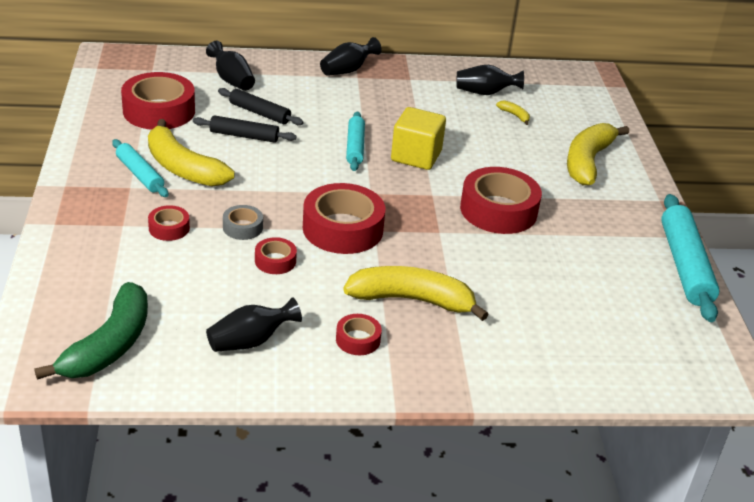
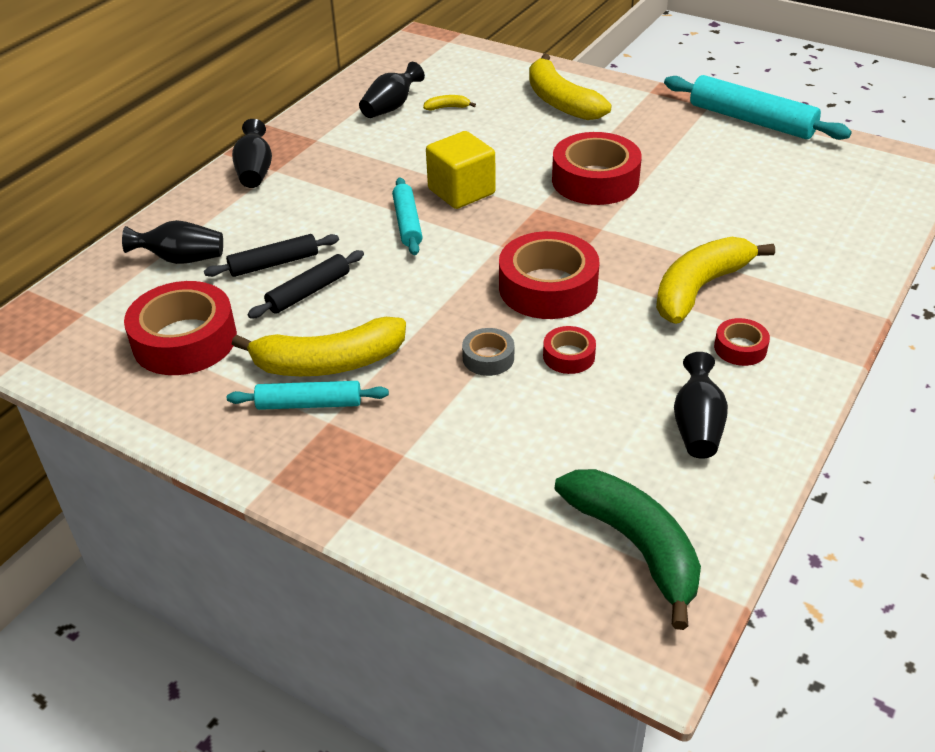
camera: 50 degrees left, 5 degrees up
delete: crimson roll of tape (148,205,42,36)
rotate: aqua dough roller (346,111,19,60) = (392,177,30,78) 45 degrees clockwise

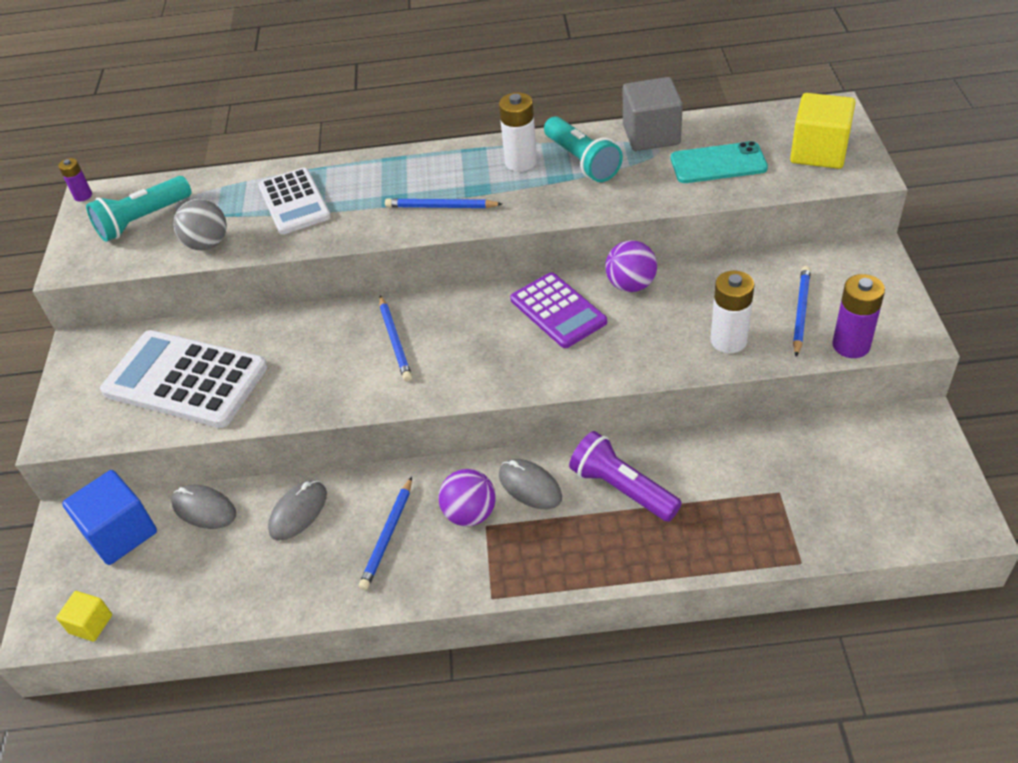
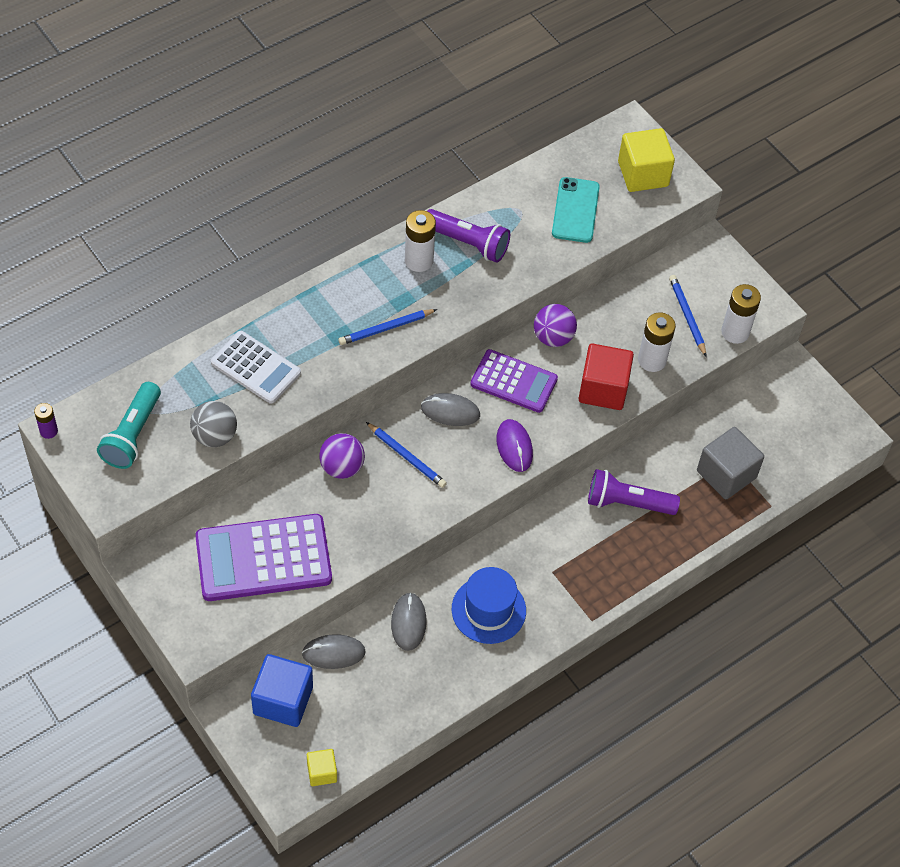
camera: 40 degrees left, 10 degrees up
insert: purple mouse (497,419,36,53); crimson solid cube (578,344,56,66)
move: purple ball (438,469,58,57) to (319,433,46,46); grey mouse (499,459,63,50) to (421,393,59,33); grey solid cube (623,77,60,74) to (697,427,67,72)
replace: cobalt pencil (359,477,53,113) to cobalt hat (452,567,74,77)
recolor: white pocket calculator (100,330,168,98) to purple pocket calculator (195,514,137,87); aqua pocket torch (544,116,79,66) to purple pocket torch (427,209,83,54); purple battery (832,274,53,84) to white battery (721,284,40,60)
rotate: aqua phone (671,141,97,42) = (552,177,48,66) 45 degrees counterclockwise

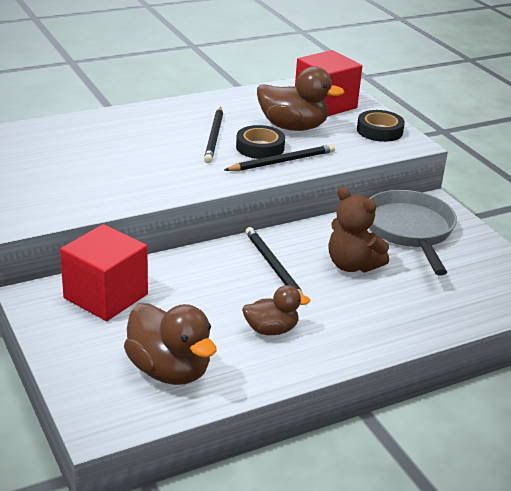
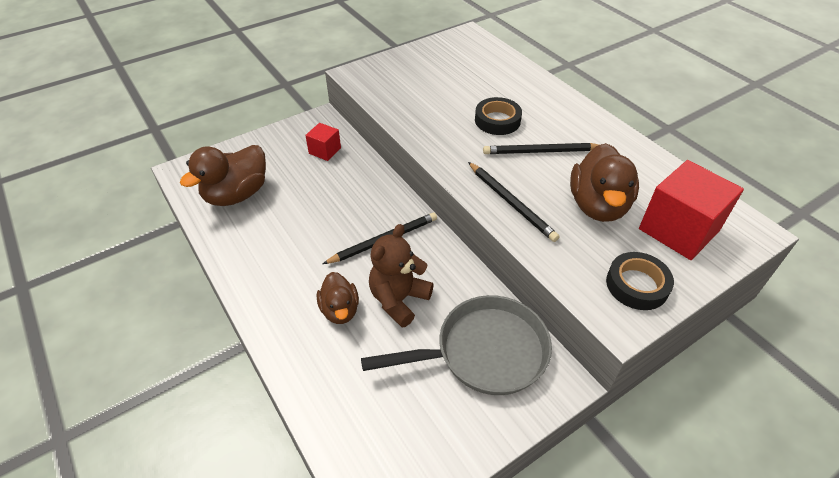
camera: 85 degrees right, 15 degrees up
move: brown toy duck (242,285,68,50) to (317,272,42,52); jet-black roll of tape (236,125,49,34) to (475,97,47,38)
resize: crimson solid cube (60,224,88,97) = (305,123,36,38) x0.52

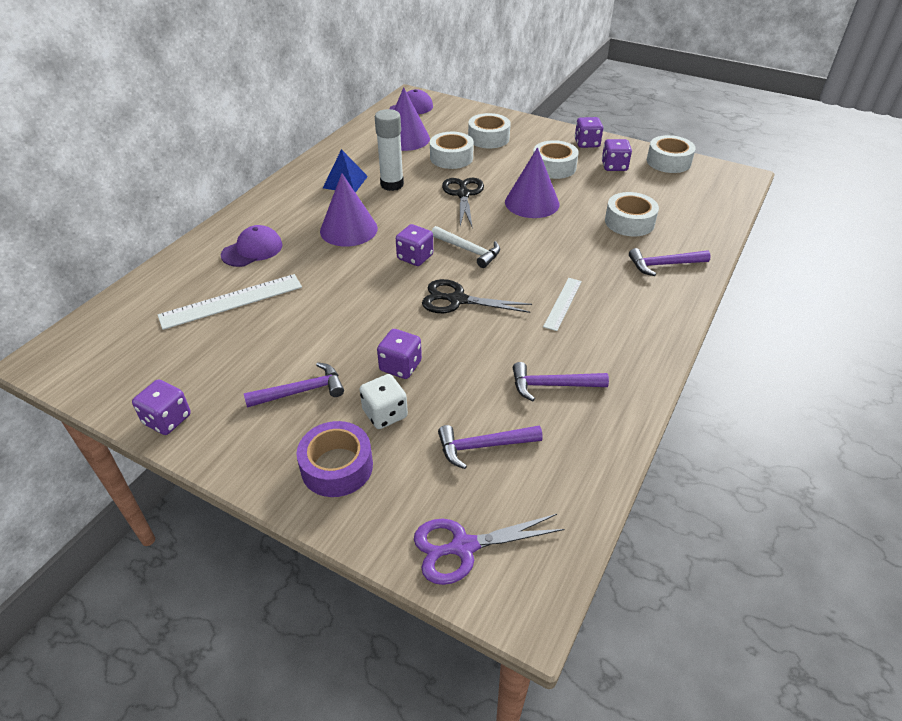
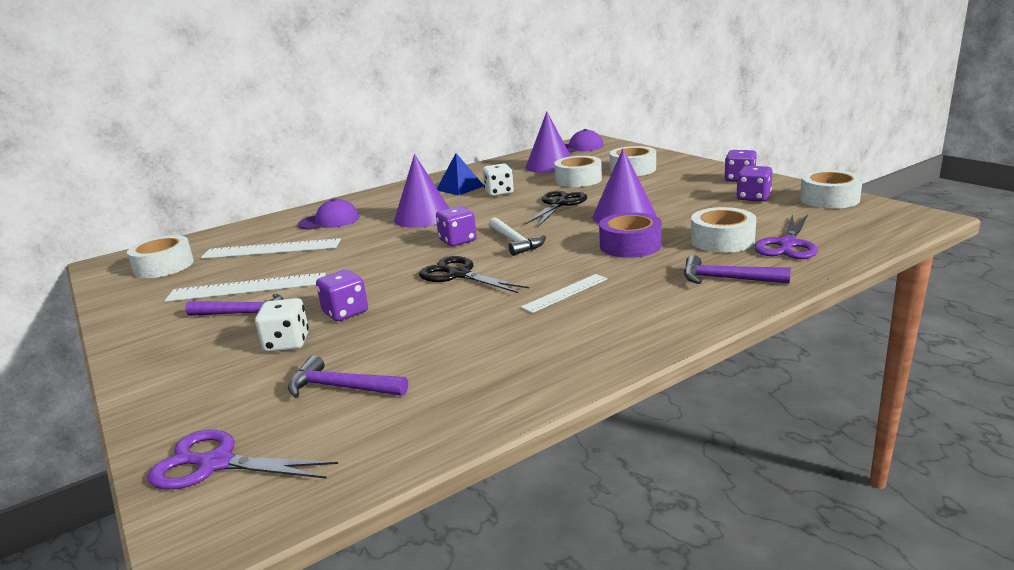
camera: 30 degrees right, 20 degrees down
delete: purple die (132,379,59,56); purple claw hammer (513,362,96,39)
insert: white measuring stick (165,273,161,29); purple pair of scissors (754,214,64,45)
move: white roll of tape (533,140,46,39) to (127,235,67,43); purple roll of tape (297,421,76,76) to (599,212,63,46)
replace: white stick of glue (375,109,29,82) to white die (482,164,32,32)

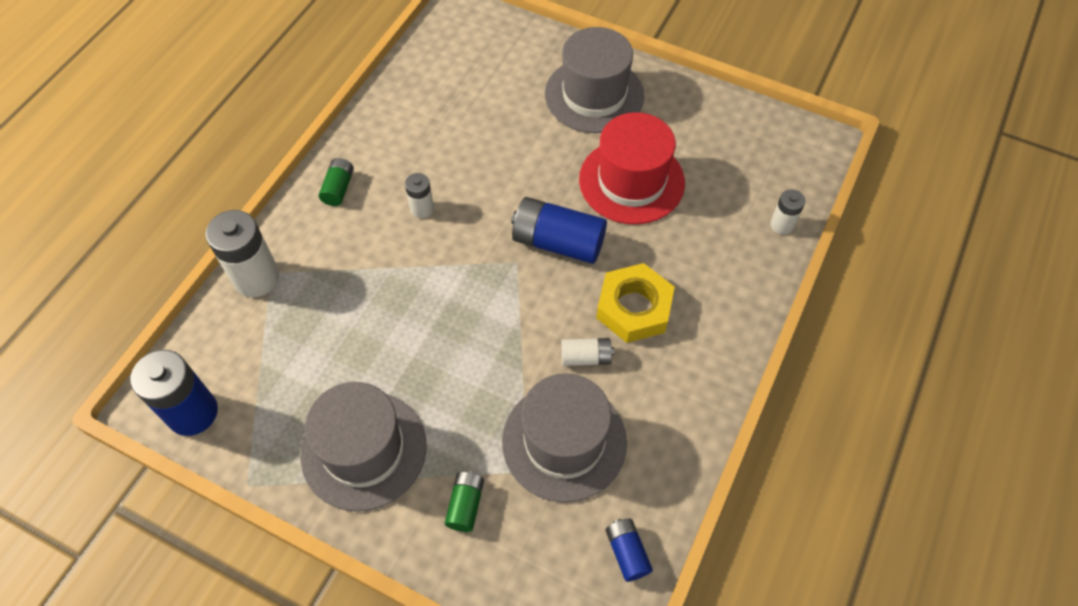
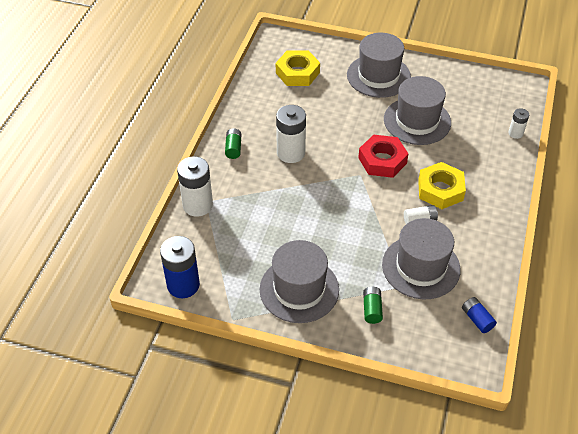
camera: 10 degrees left, 10 degrees down
insert: golden hexagon nut (276,50,44,36)
replace: cobalt battery (511,197,96,67) to crimson hexagon nut (358,135,50,43)
recolor: crimson hat (579,112,106,113) to grey hat (384,76,67,69)
resize: white battery (405,173,29,45) = (276,105,30,58) x1.88

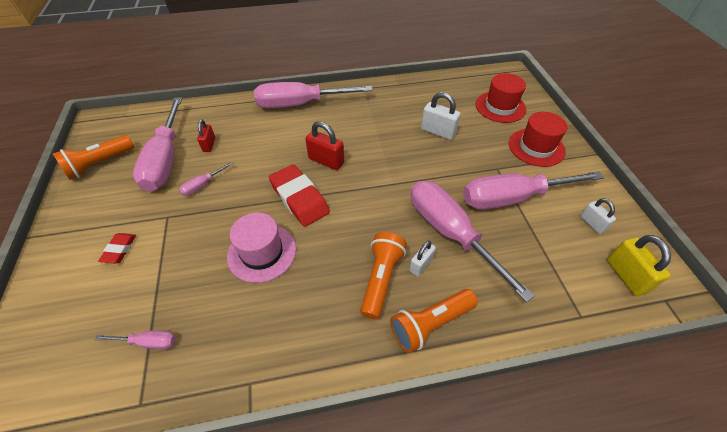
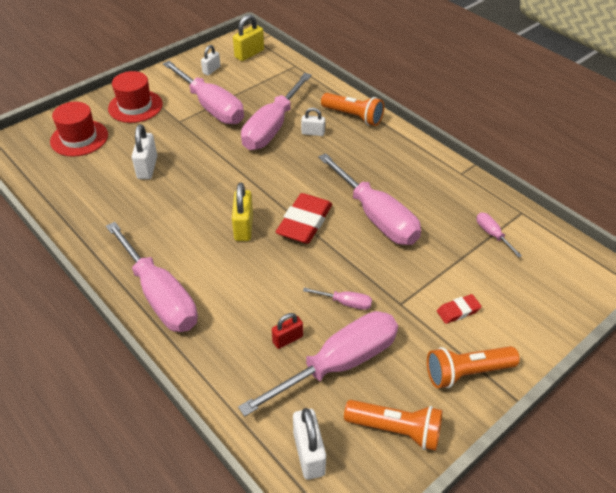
camera: 120 degrees left, 5 degrees down
insert: white lock (293,408,33,72)
move: bright orange pocket torch (360,232,47,87) to (427,346,93,42)
replace: rose-pink hat (227,213,69,70) to rose-pink screwdriver (318,153,103,92)
recolor: crimson lock (305,121,39,49) to golden lock (232,183,21,58)

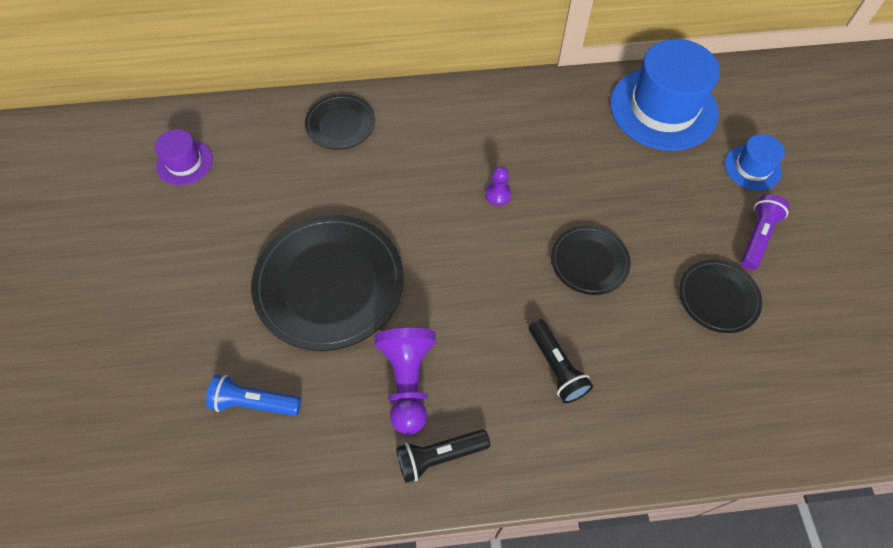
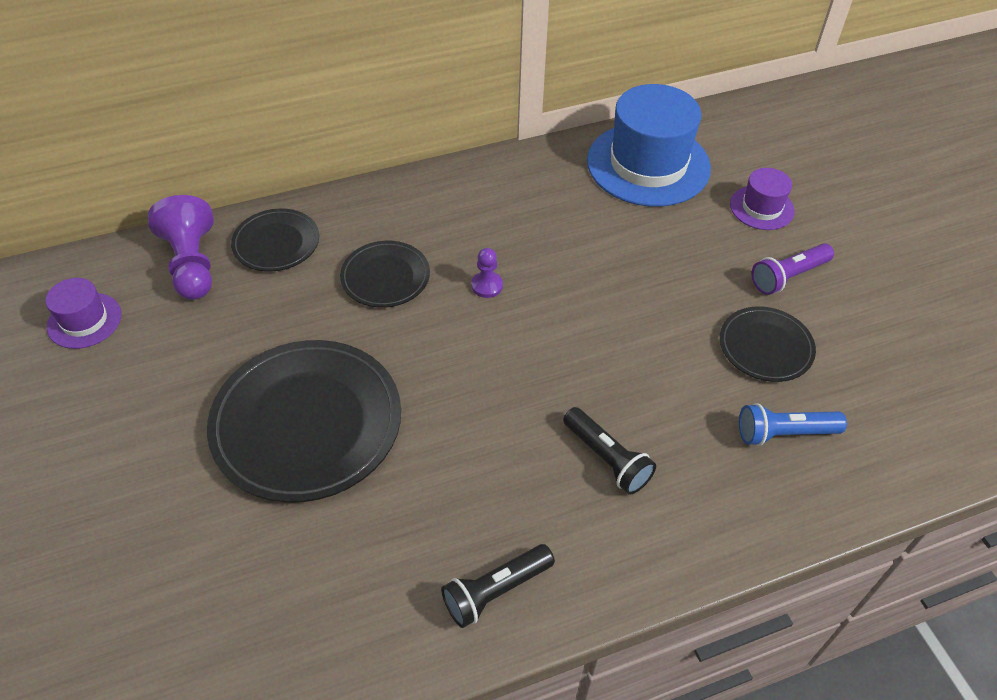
camera: 15 degrees left, 10 degrees down
move: purple pawn (374,328,62,107) to (147,195,67,105); jet-black plate (551,225,80,70) to (340,241,90,67); cobalt pocket torch (206,375,95,41) to (739,403,108,43)
recolor: cobalt hat (725,134,60,57) to purple hat (730,168,65,62)
rotate: purple pocket torch (741,194,49,76) = (751,243,83,52) 135 degrees counterclockwise

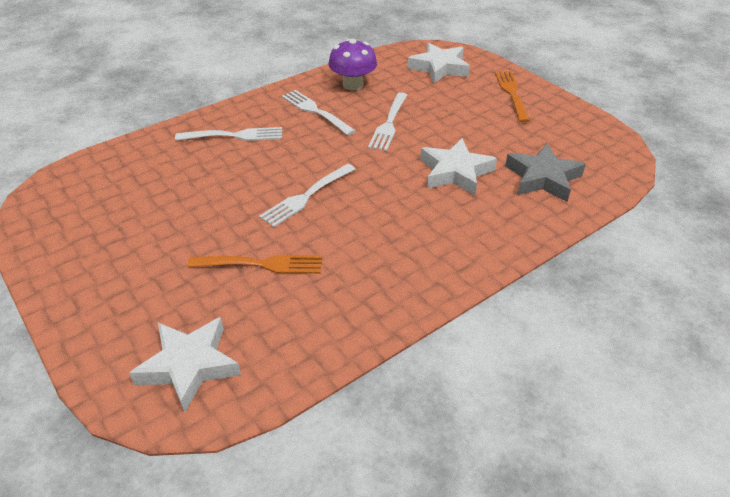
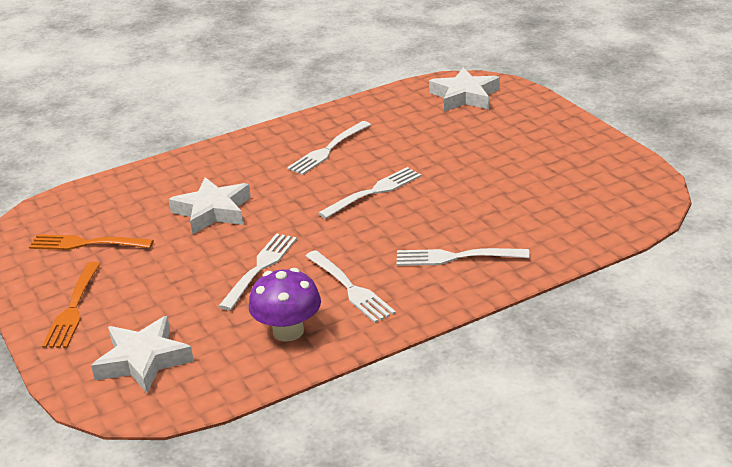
camera: 170 degrees left, 10 degrees down
delete: grey star (505,144,81,58)
insert: white table fork (287,121,84,54)
move: bright orange table fork (188,255,134,19) to (29,234,125,16)

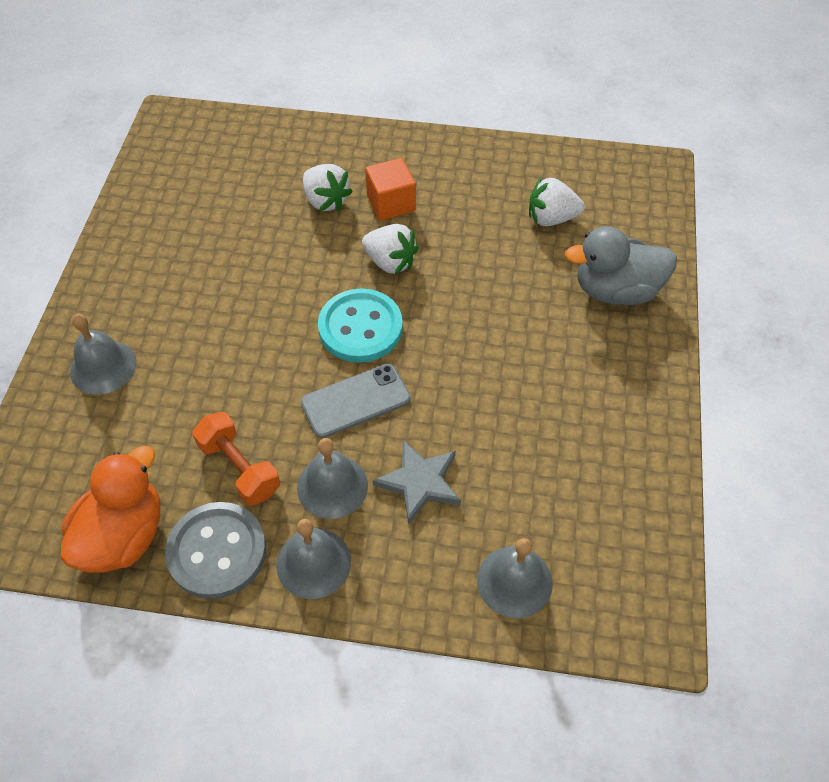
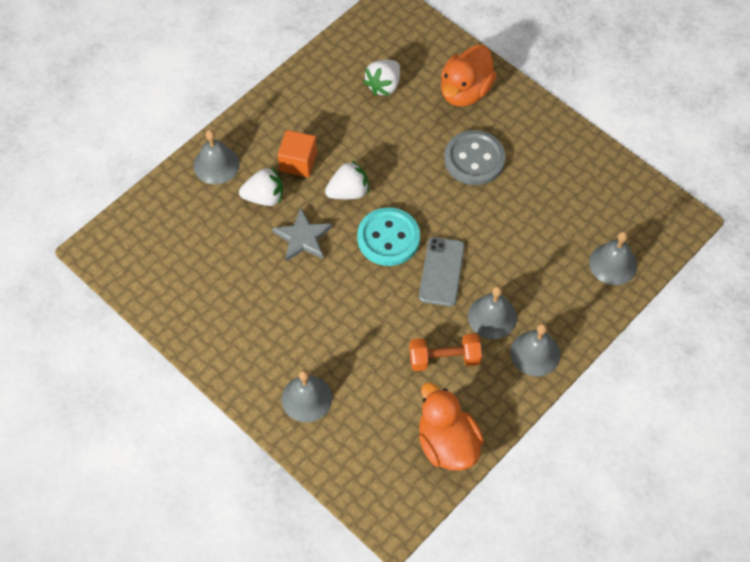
camera: 55 degrees left, 5 degrees up
insert: grey school bell (193,129,47,55)
move: grey star (373,440,88,84) to (272,208,60,53); grey sewing button (165,502,101,97) to (444,130,61,55)
recolor: grey toy duck (565,226,112,79) to bright orange toy duck (441,44,56,63)

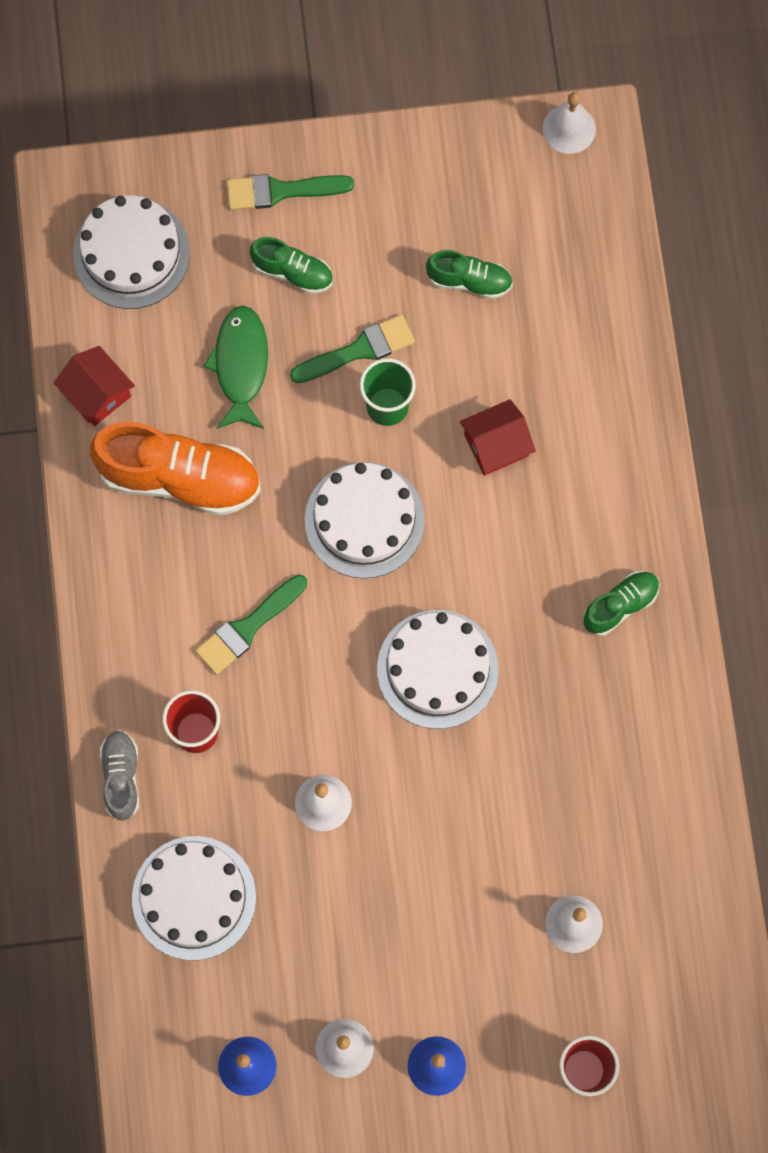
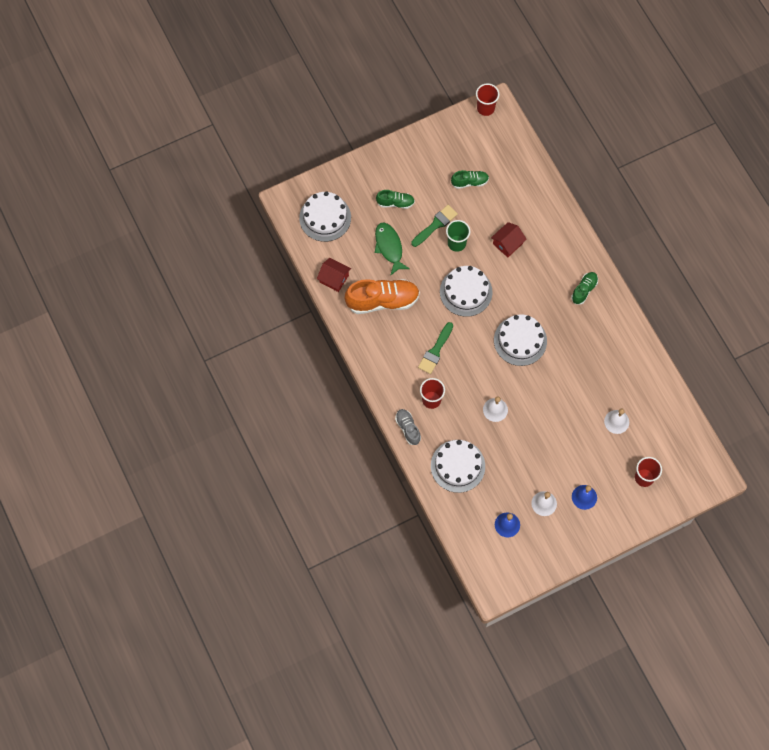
camera: 20 degrees left, 5 degrees down
delete: leaf-green brush (227,174,127,36)
replace: white school bell (542,92,54,62) to crimson cup (476,83,24,33)

